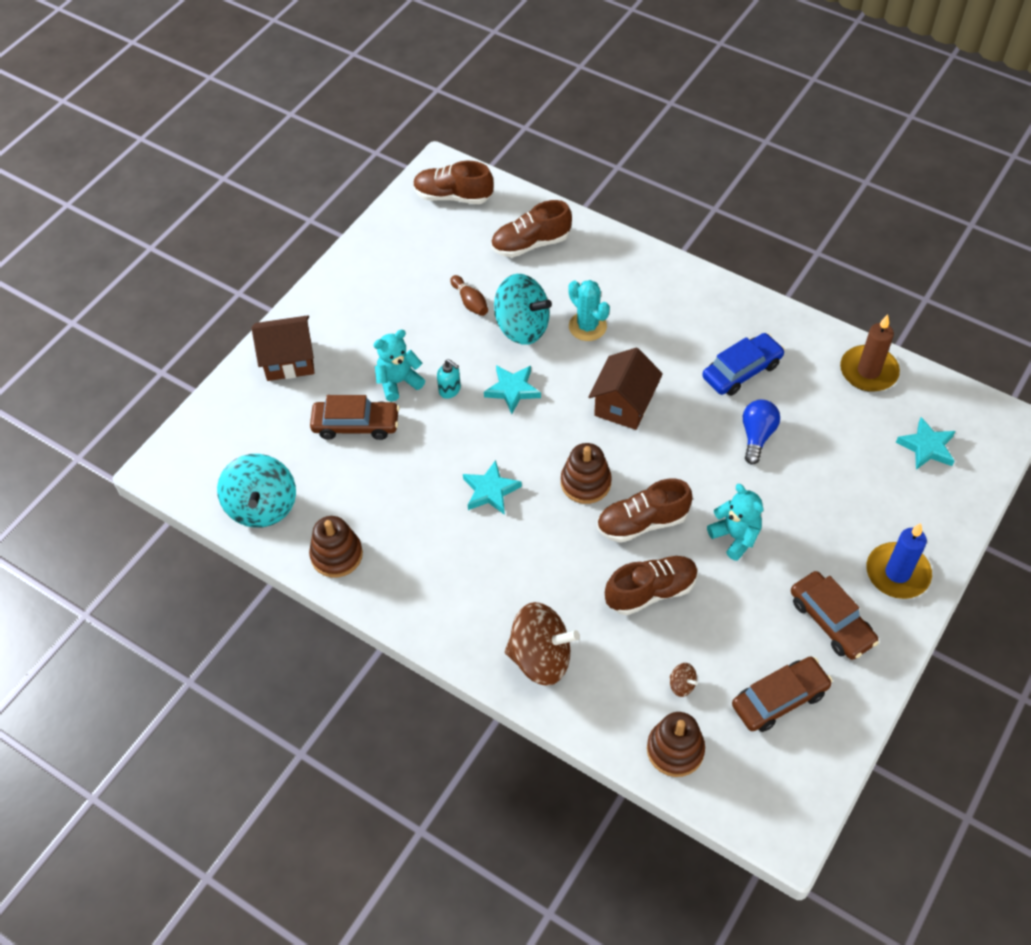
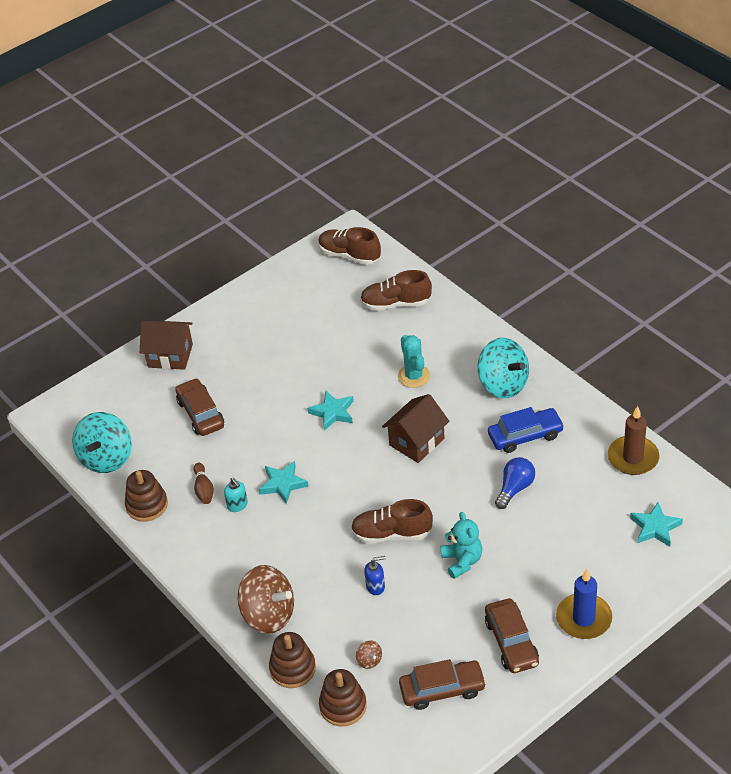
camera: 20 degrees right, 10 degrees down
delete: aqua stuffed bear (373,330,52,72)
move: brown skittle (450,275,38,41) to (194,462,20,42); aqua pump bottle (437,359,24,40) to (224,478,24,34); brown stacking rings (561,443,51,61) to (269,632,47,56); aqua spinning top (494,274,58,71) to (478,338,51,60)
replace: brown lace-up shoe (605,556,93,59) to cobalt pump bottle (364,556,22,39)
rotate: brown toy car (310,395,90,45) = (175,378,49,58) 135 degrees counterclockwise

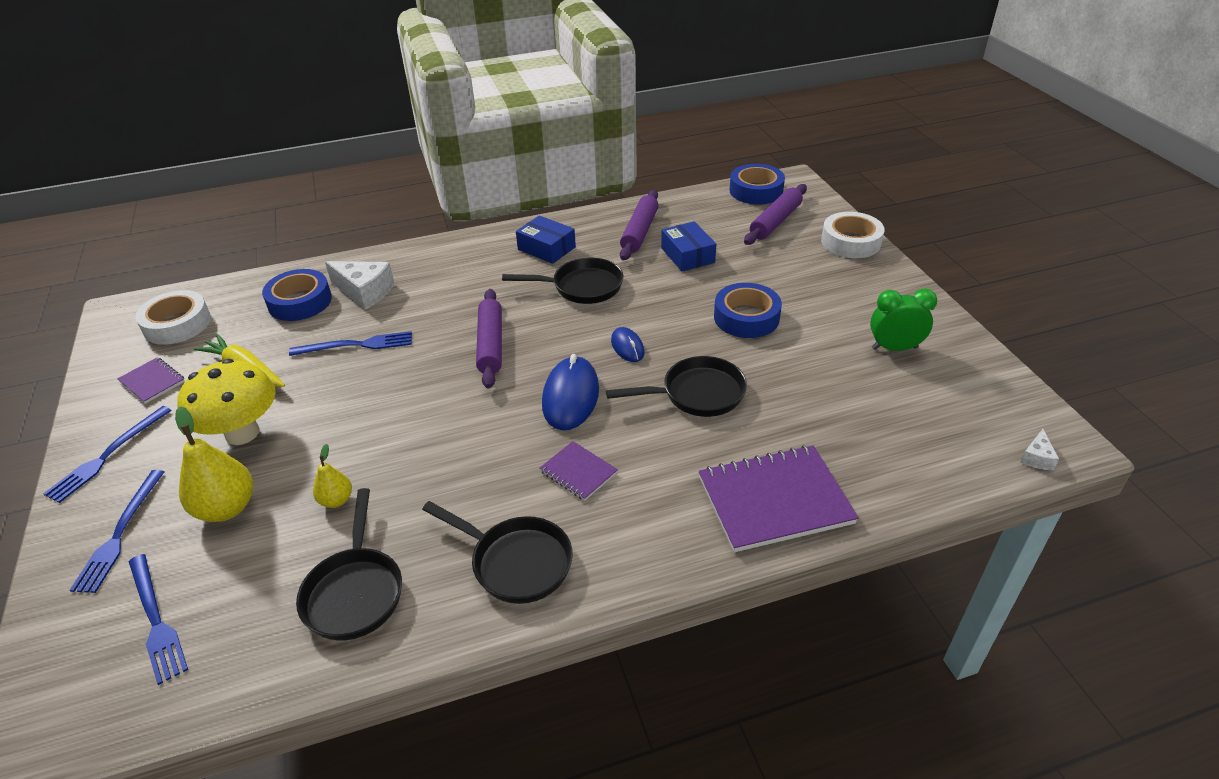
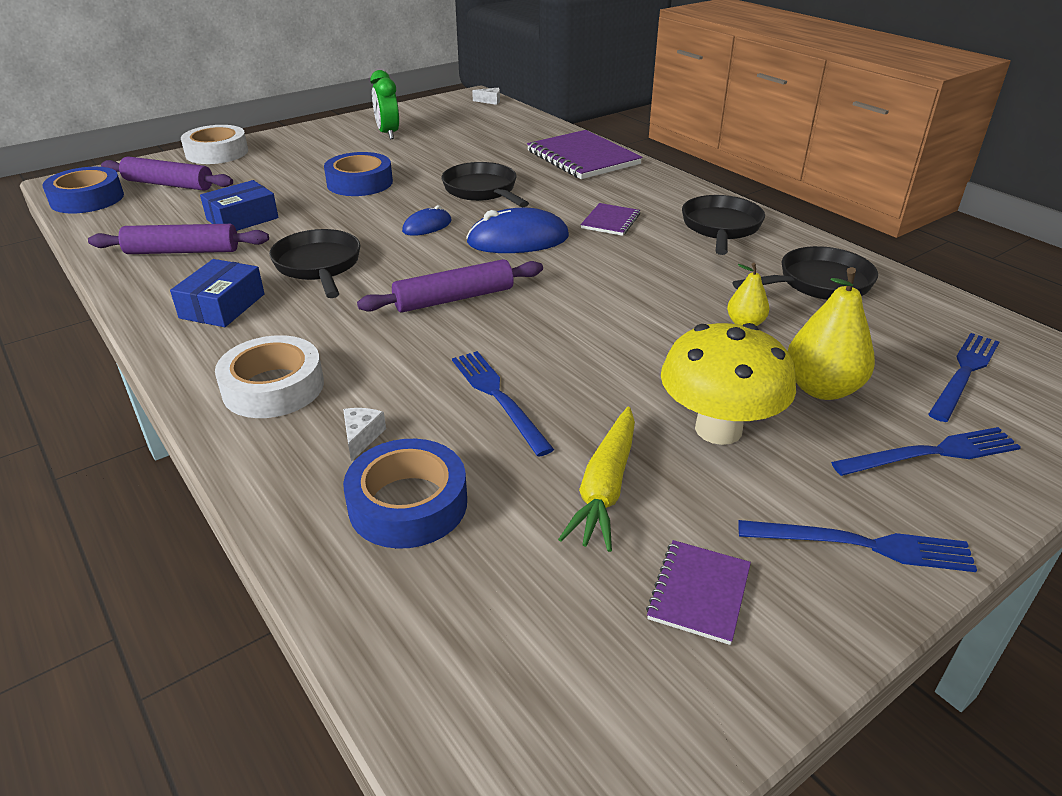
camera: 110 degrees left, 5 degrees down
move: white roll of tape (135,290,76,55) to (215,335,109,83)
resize: white cheese (325,261,70,49) = (343,408,43,54) x0.49

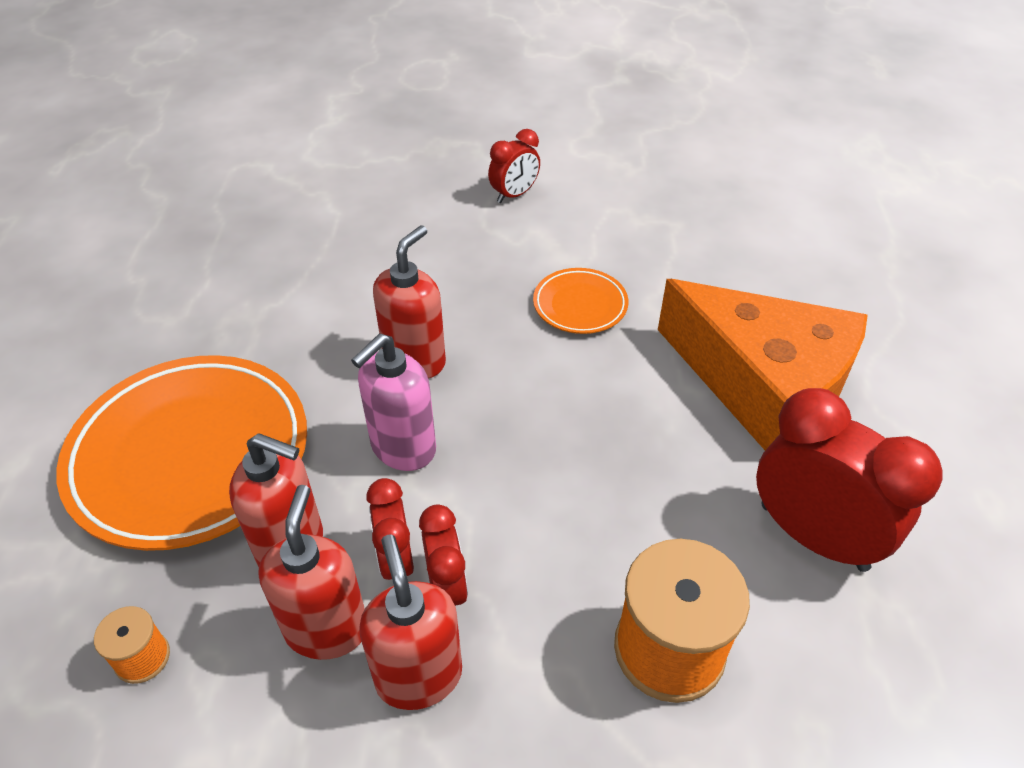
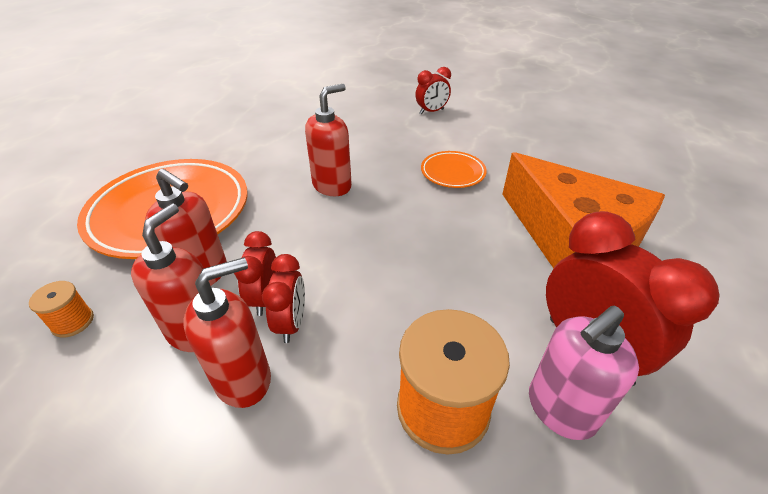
camera: 15 degrees right, 5 degrees down
move: rose-pink pump bottle (351,333,85,138) to (529,306,110,134)
rotate: crimson pump bottle (359,534,103,176) = (183,257,88,151) 60 degrees clockwise

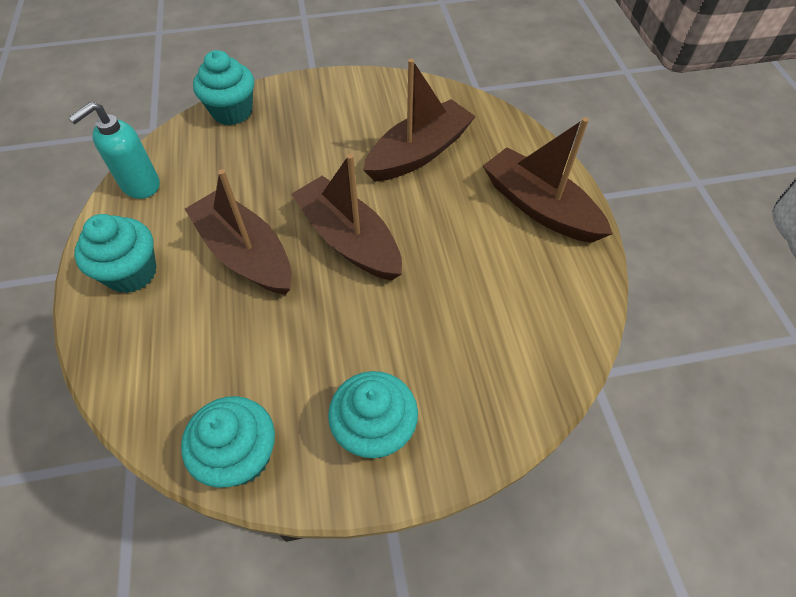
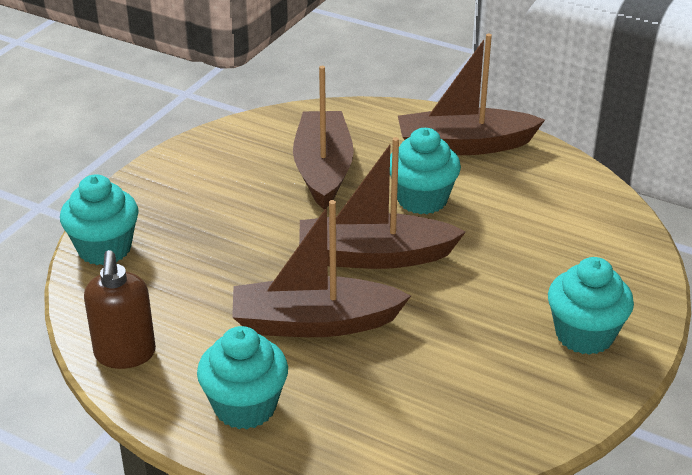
camera: 50 degrees left, 20 degrees down
move: aqua cupcake (181,396,94,92) to (390,128,71,86)
recolor: aqua pump bottle (68,102,92,97) to brown pump bottle (84,250,72,119)

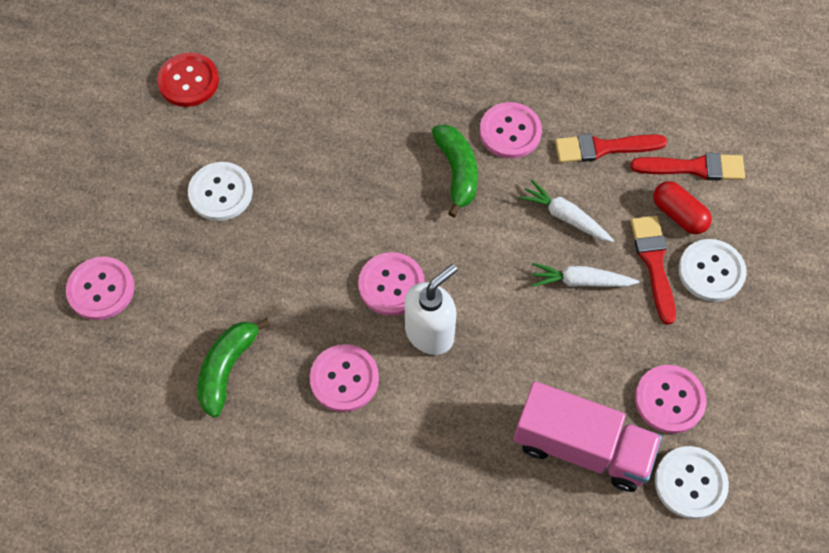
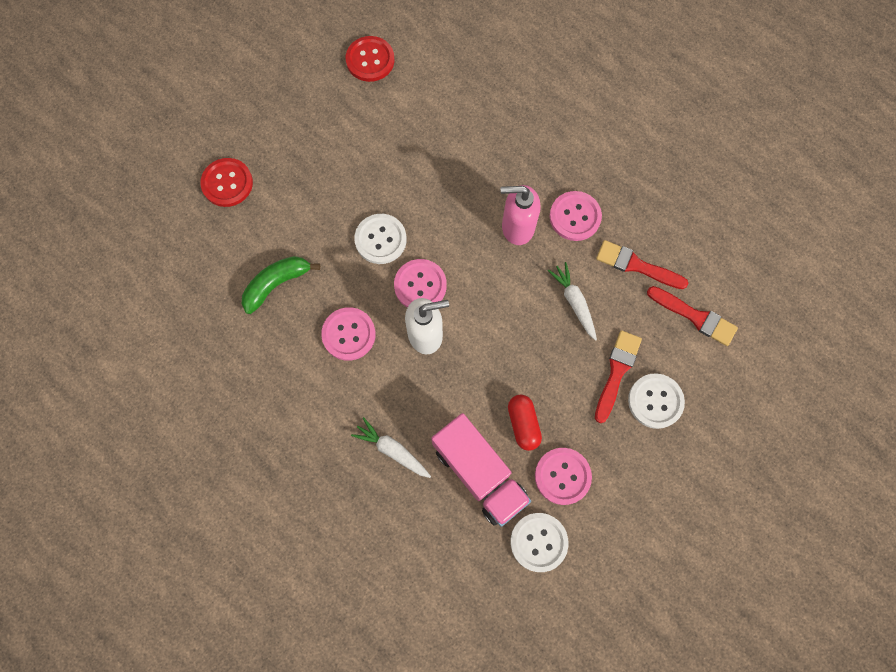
camera: 30 degrees right, 10 degrees up
move: white root vegetable (532,263,107,24) to (351,417,80,61); white sewing button (188,162,65,59) to (354,214,53,50); crimson pill shape (653,181,59,53) to (508,395,34,56)
replace: leaf-green banana fruit (432,125,46,93) to rose-pink pump bottle (501,185,40,60)
recolor: rose-pink sewing button (66,257,68,63) to crimson sewing button (200,158,53,49)

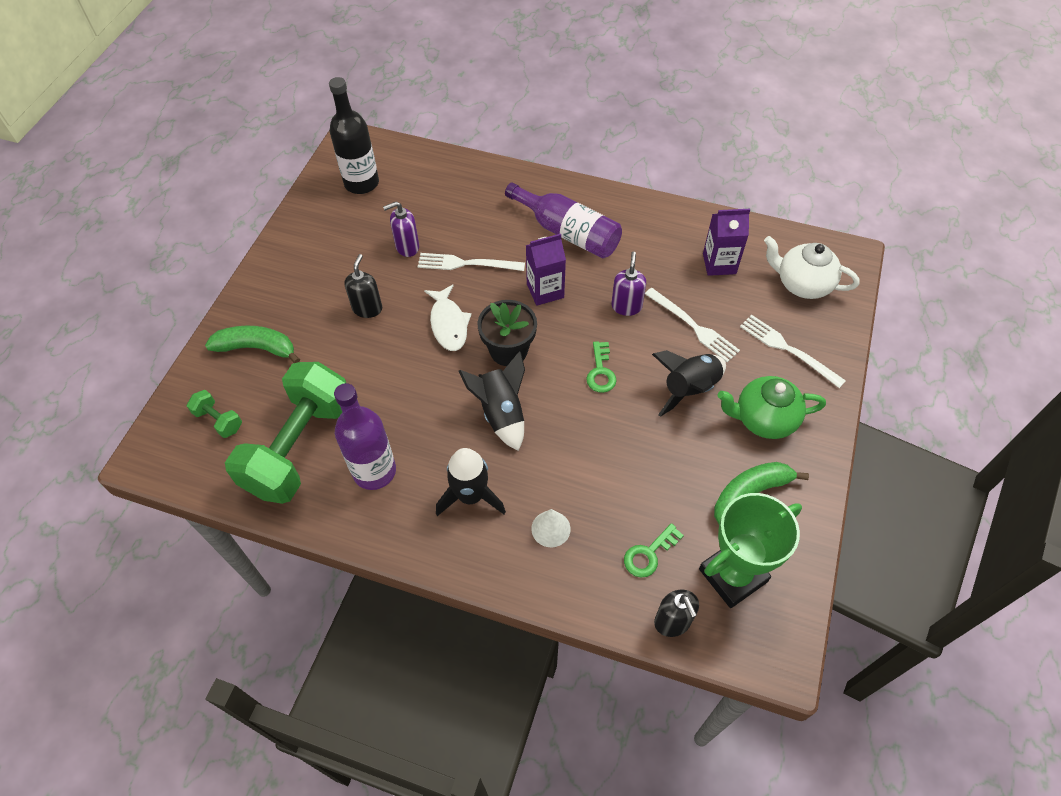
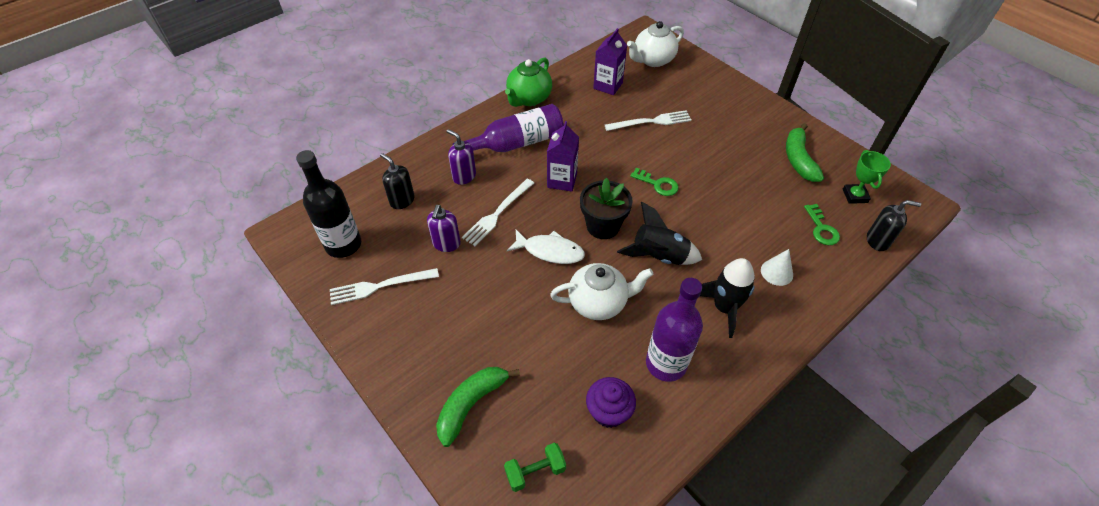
camera: 60 degrees left, 5 degrees down
delete: jet-black spaceship (652,350,74,67)
insert: white teapot (550,263,103,57)
move: white table fork (740,315,106,73) to (330,268,109,37); jet-black pump bottle (344,254,38,64) to (380,153,35,56); purple pump bottle (611,252,35,64) to (447,129,29,56); leaf-green teapot (717,376,109,63) to (505,57,47,50)
replace: leaf-green dumbbell (225,362,121,142) to purple cupcake (586,377,50,51)
resize: leaf-green trophy (699,493,103,115) = (843,150,48,54) x0.56

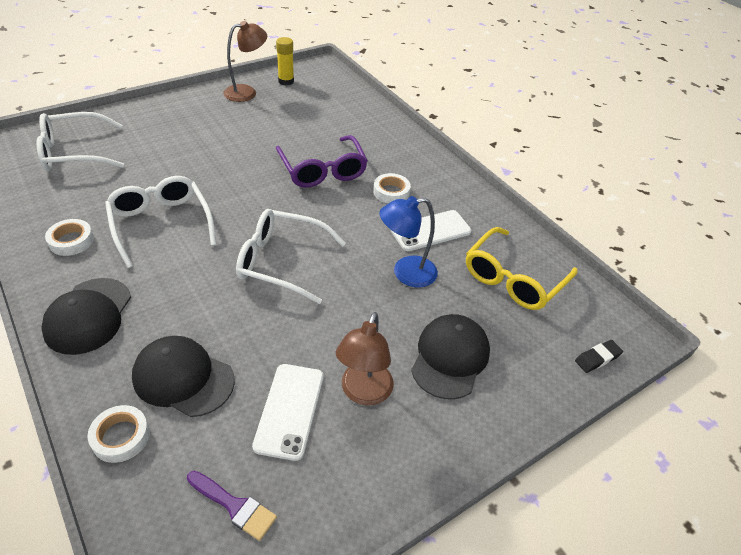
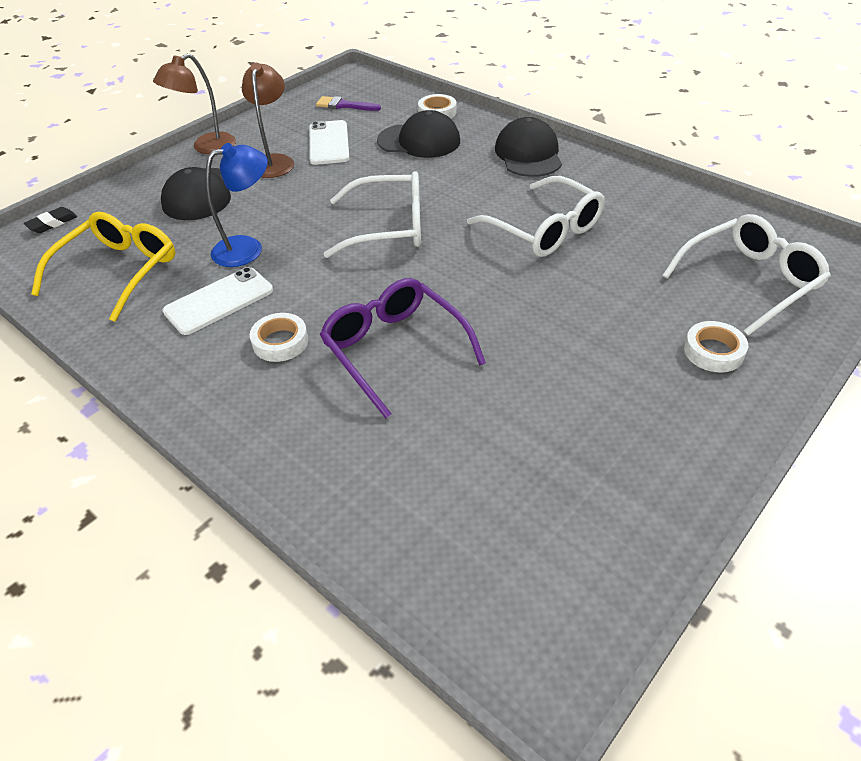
camera: 170 degrees right, 0 degrees up
delete: golden stick of glue (276,37,18,48)
move: brown reading lamp (223,21,44,81) to (153,53,83,101); white roll of tape (45,219,49,37) to (684,321,64,51)

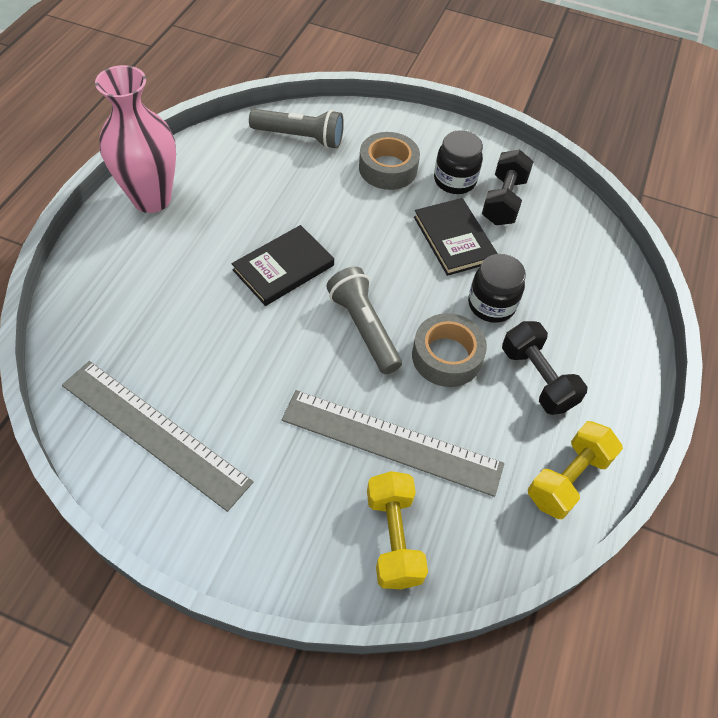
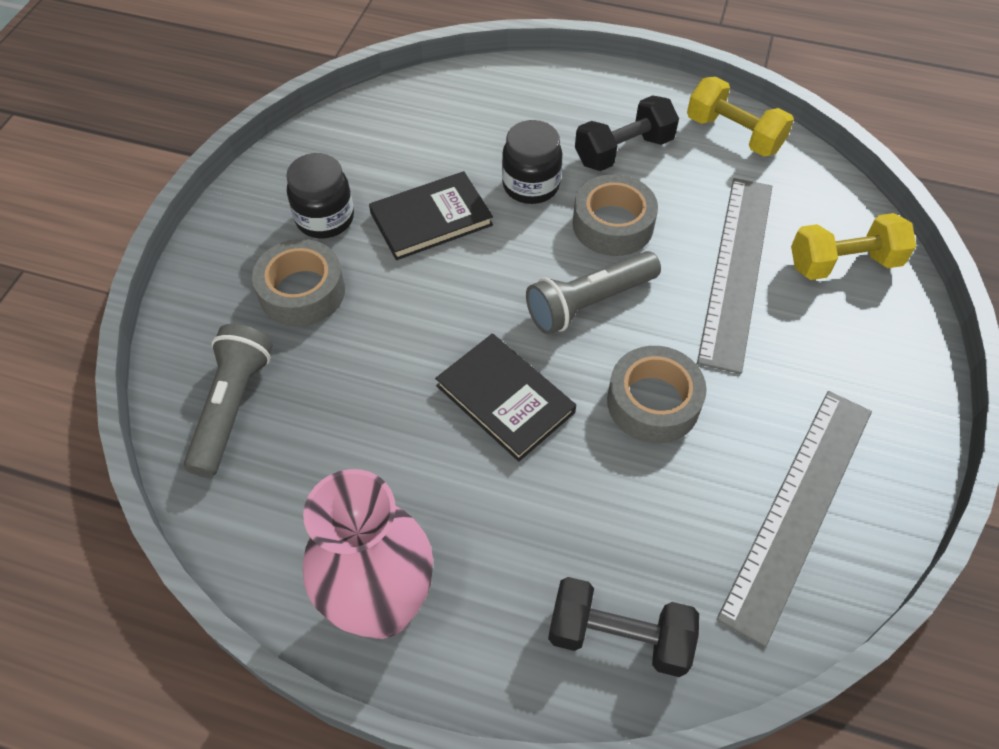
camera: 90 degrees left, 0 degrees up
insert: grey roll of tape (607,346,100,97)
move: jet-black dumbbell (482,149,52,76) to (548,577,151,100)

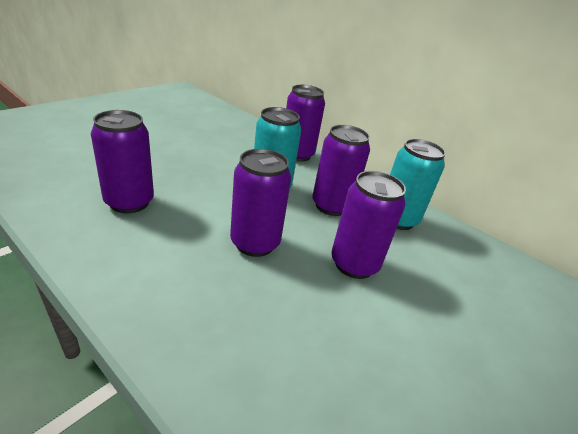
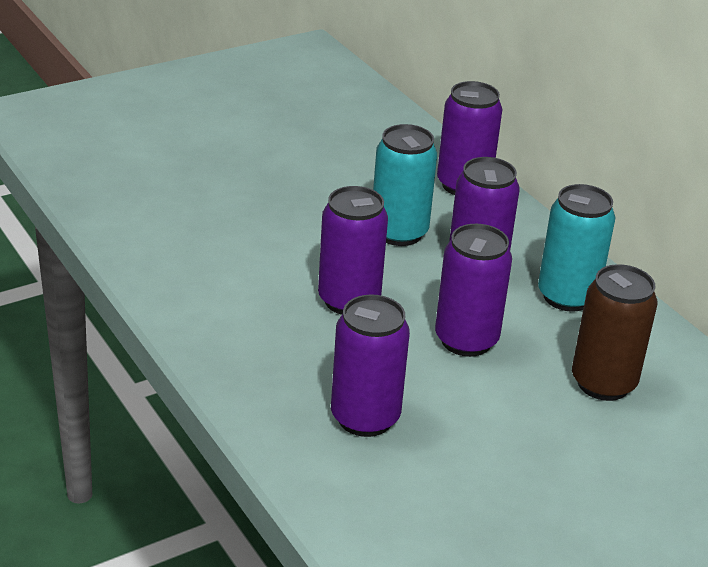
camera: 20 degrees right, 0 degrees up
insert: brown soda can (572,264,85,137)
move: purple soda can (91,110,63,103) to (331,294,79,143)

